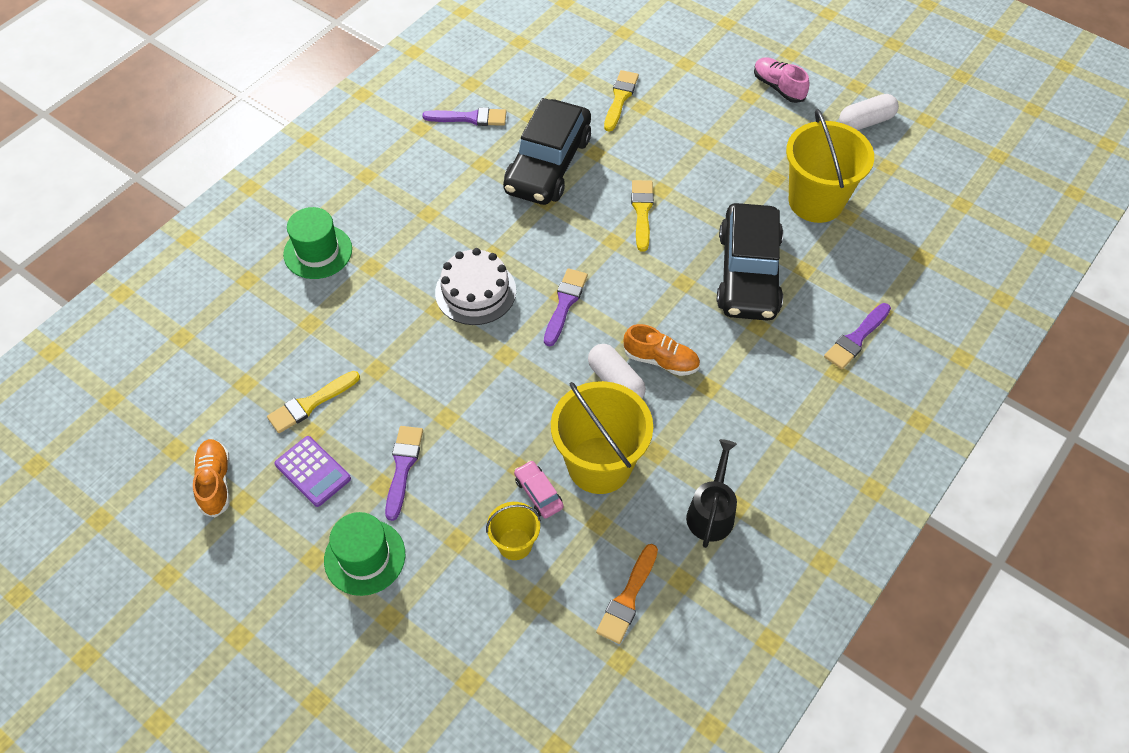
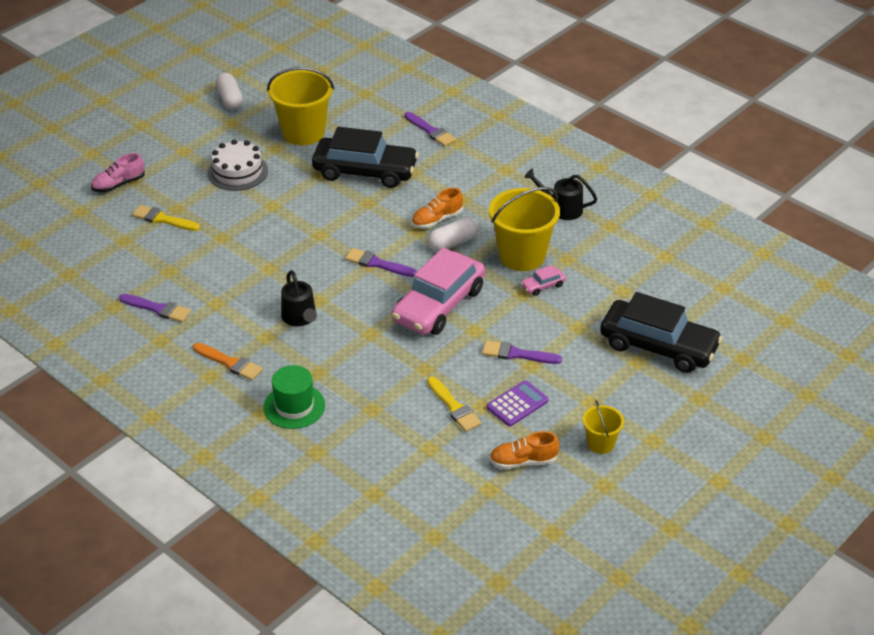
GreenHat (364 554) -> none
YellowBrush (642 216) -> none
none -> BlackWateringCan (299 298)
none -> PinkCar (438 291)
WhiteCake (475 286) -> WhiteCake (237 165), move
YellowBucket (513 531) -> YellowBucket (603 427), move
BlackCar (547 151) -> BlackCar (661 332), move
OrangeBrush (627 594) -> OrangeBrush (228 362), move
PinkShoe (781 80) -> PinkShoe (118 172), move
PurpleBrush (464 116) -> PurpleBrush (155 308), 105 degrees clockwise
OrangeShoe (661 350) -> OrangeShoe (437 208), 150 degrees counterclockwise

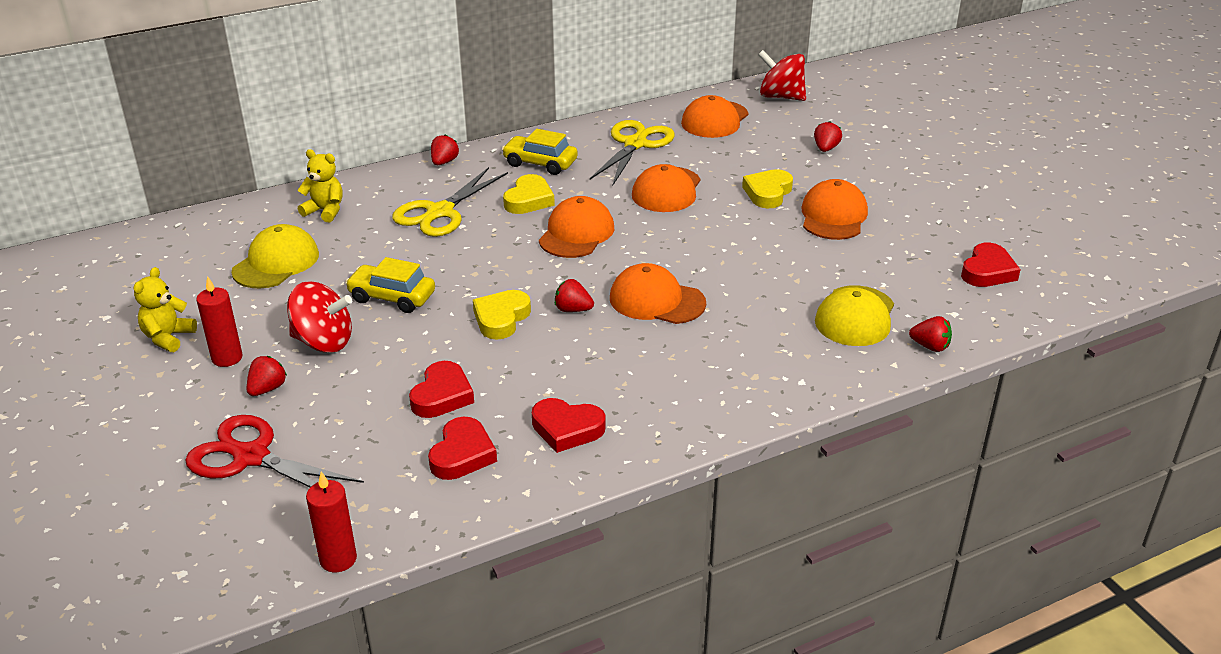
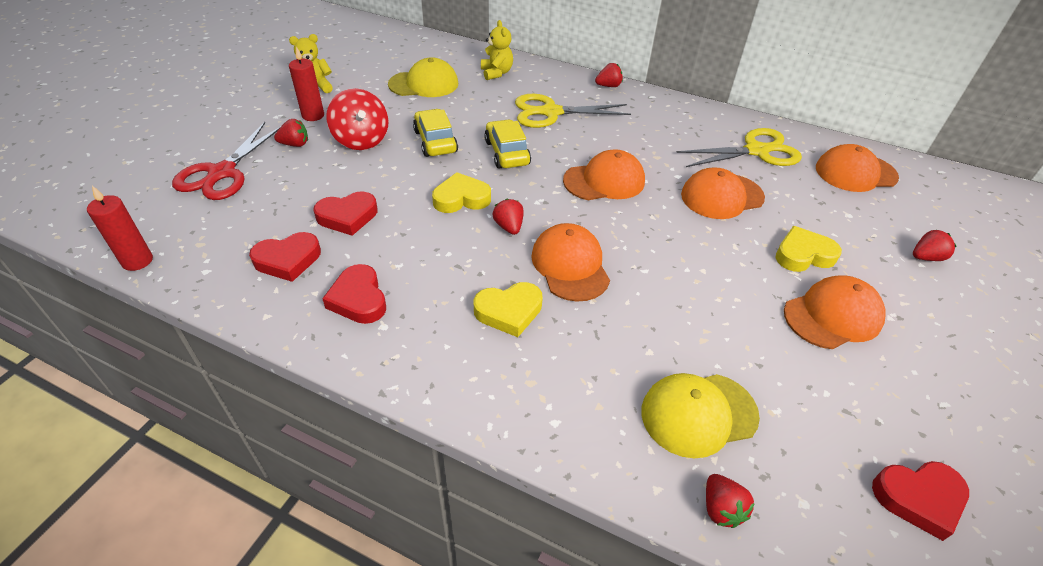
RedSpinningTop (782 75) -> none
YellowCar (540 152) -> YellowCar (507 144), move
YellowHeart (529 194) -> YellowHeart (508 309), move
RedScissors (274 451) -> RedScissors (226 161), 150 degrees counterclockwise

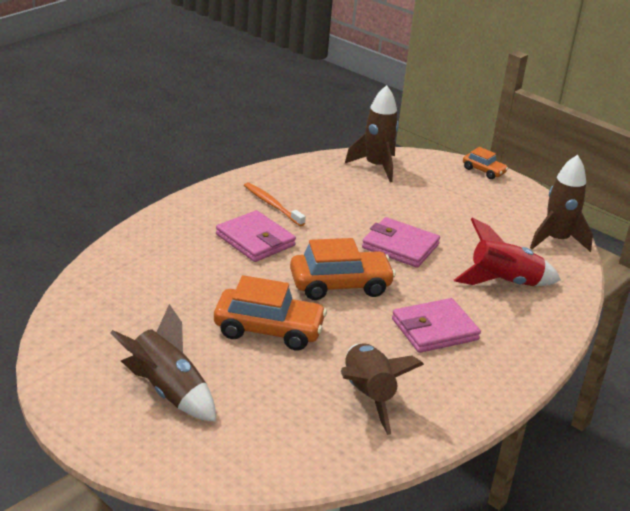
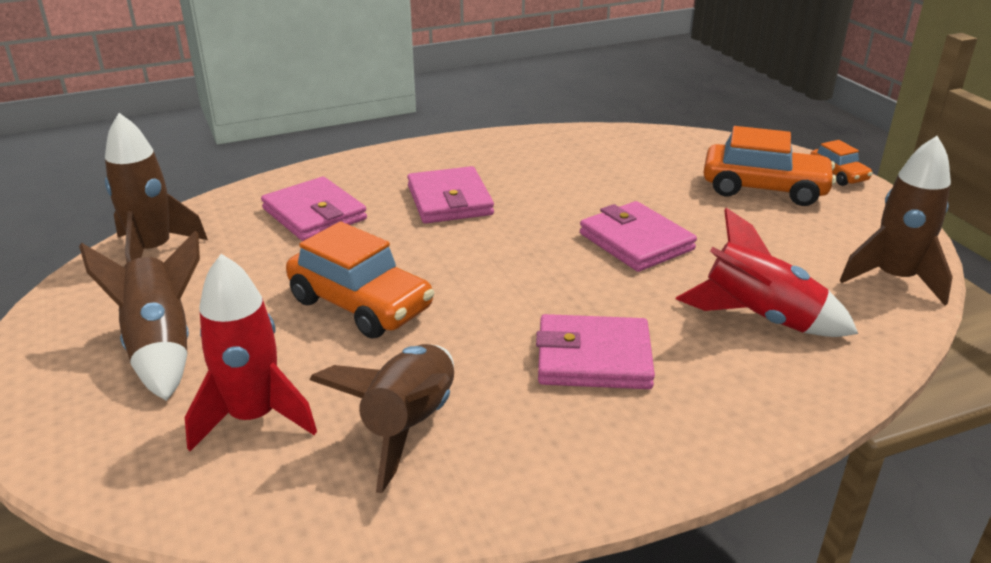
OrangeToothbrush (275 204) -> none
none -> RedRocket (251 352)
none -> PinkWallet (314 209)
OrangeCar (343 269) -> OrangeCar (769 166), move
BrownRocket (372 133) -> BrownRocket (156 188), move

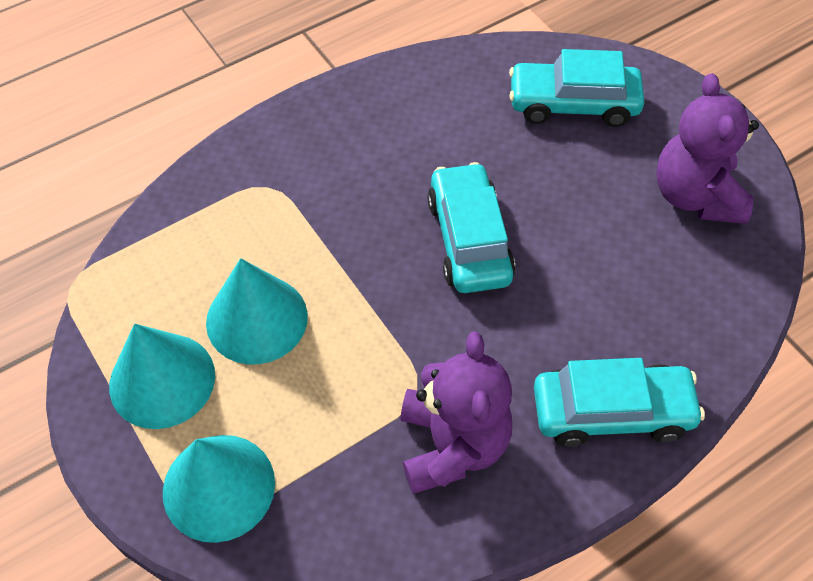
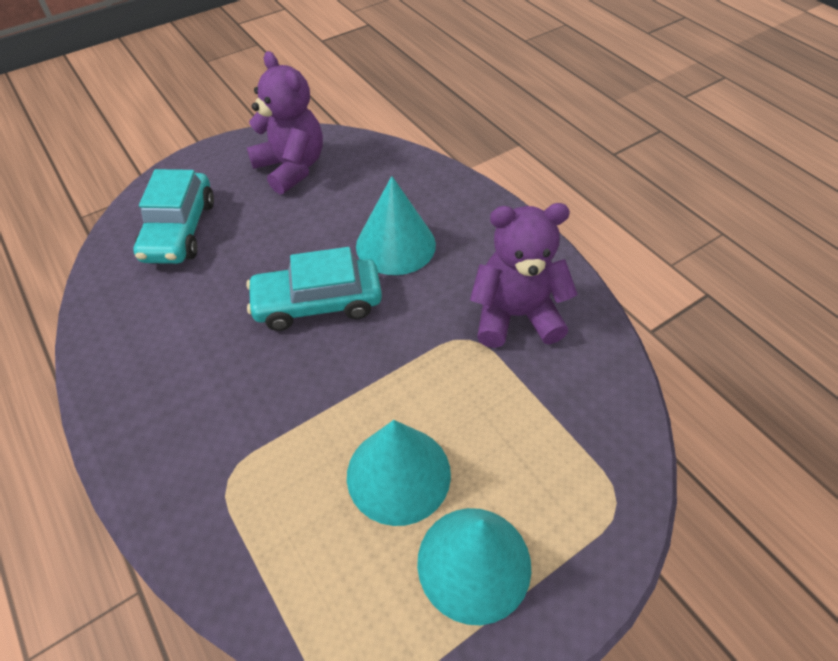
TurquoiseCar (619 402) -> none
TurquoiseCone (219 489) -> TurquoiseCone (396 225), move
PurpleTeddyBear (707 148) -> PurpleTeddyBear (285 123), 120 degrees counterclockwise

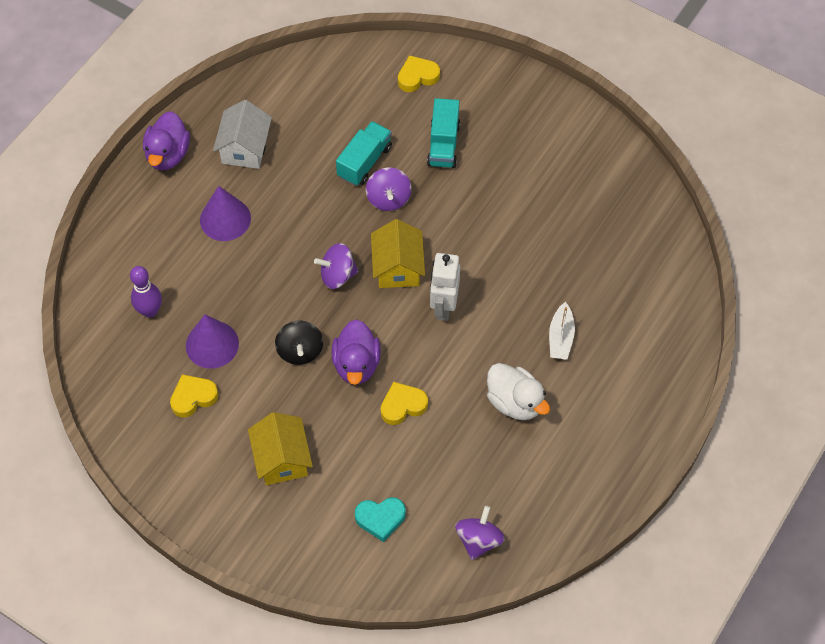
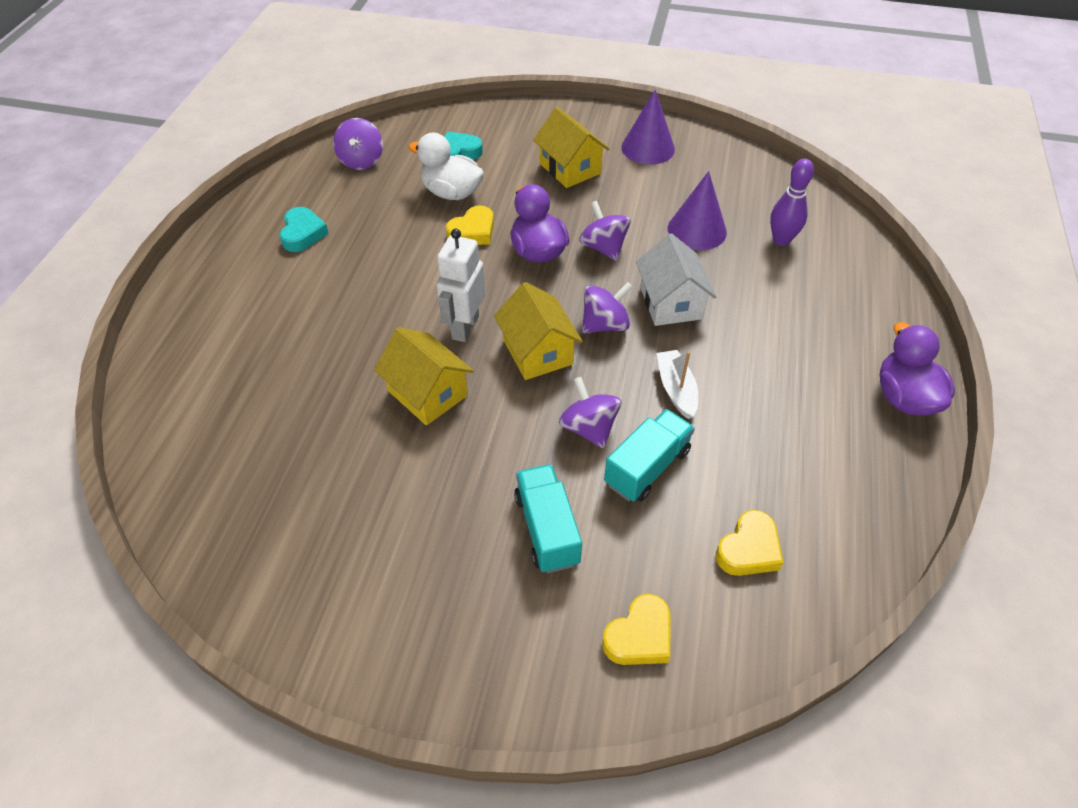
none -> TurquoiseHeart (304 229)
none -> YellowHouse (424 376)
YellowHeart (194 396) -> YellowHeart (749 543), move
PurpleCone (225 213) -> PurpleCone (648 127), move
WhiteHouse (242 134) -> WhiteHouse (676 279), move
WhiteDuck (518 391) -> WhiteDuck (446 166), move
WhiteBoat (562 331) -> WhiteBoat (677 384), move
BlackSpinningTop (299 342) -> PurpleSpinningTop (605 231)
TurquoiseTruck (364 153) -> TurquoiseTruck (649 455), 150 degrees counterclockwise
WhiteRobot (445 287) -> WhiteRobot (461 285), 150 degrees counterclockwise

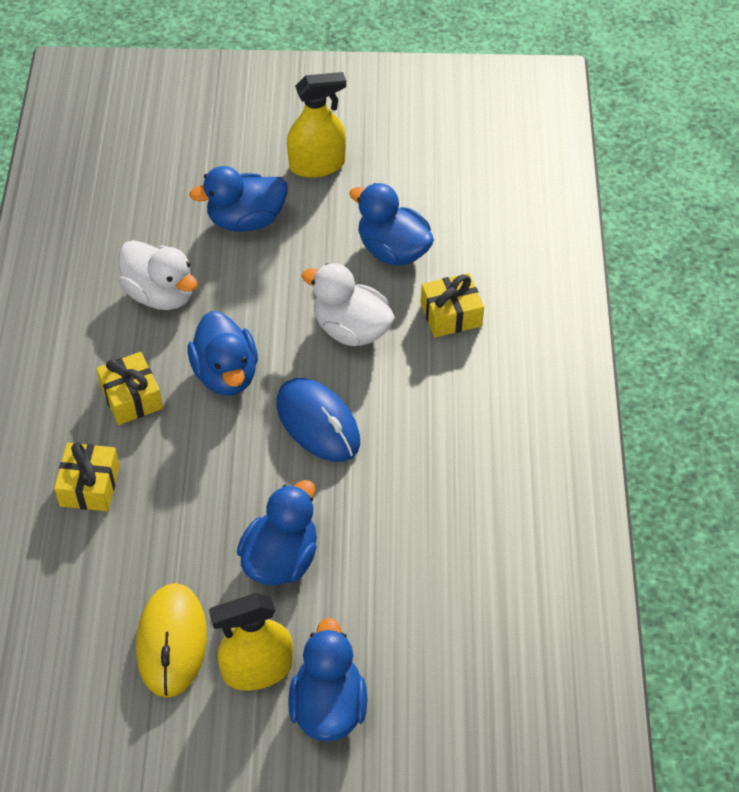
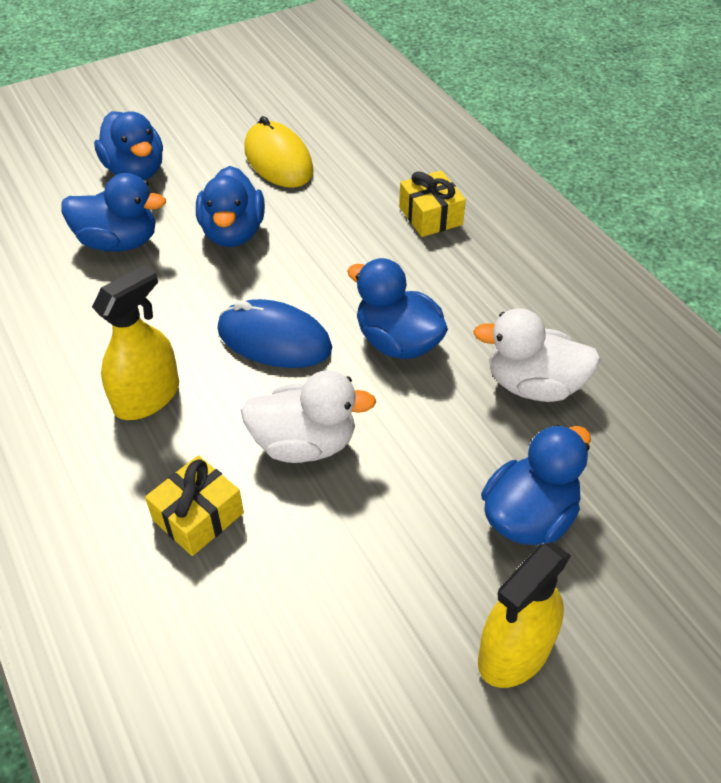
YellowGift (129 388) -> none
YellowSprayBottle (251 642) -> YellowSprayBottle (135 342), move
BlueDuck (392 224) -> BlueDuck (113 212), move

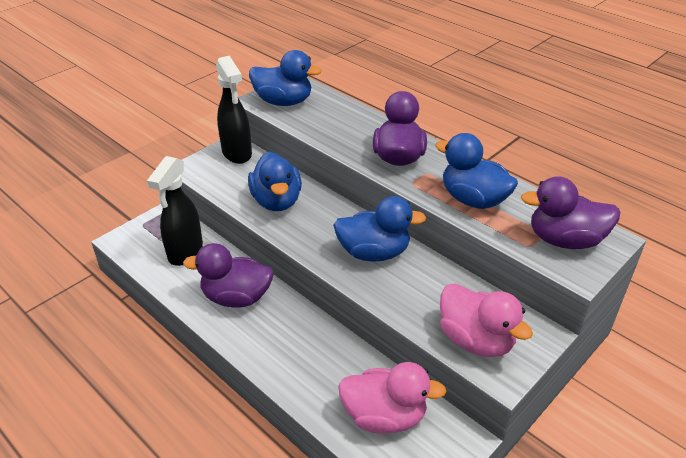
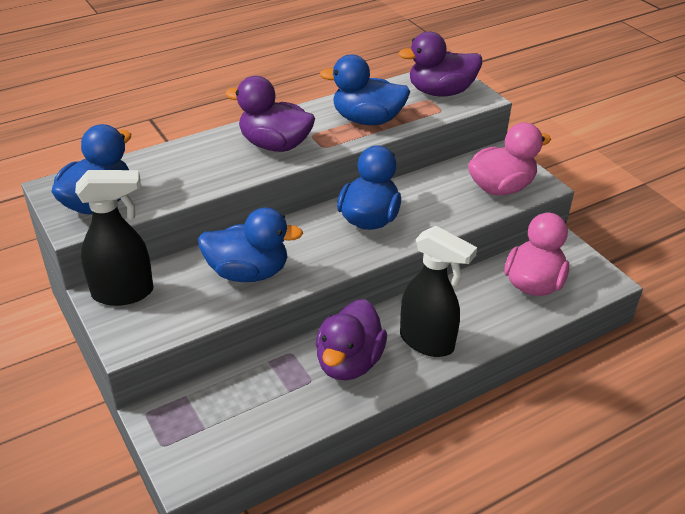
BlackSprayBottle (175 211) -> BlackSprayBottle (438 291), move
BlueDuck (476 171) -> BlueDuck (365 90), 45 degrees clockwise
PurpleDuck (570 212) -> PurpleDuck (440 64), 60 degrees clockwise

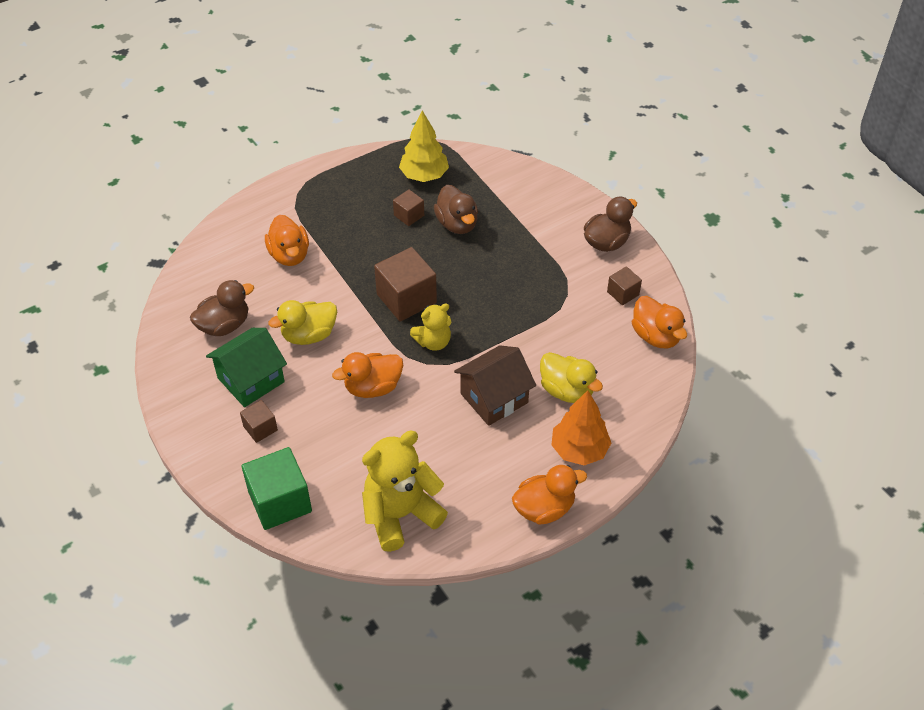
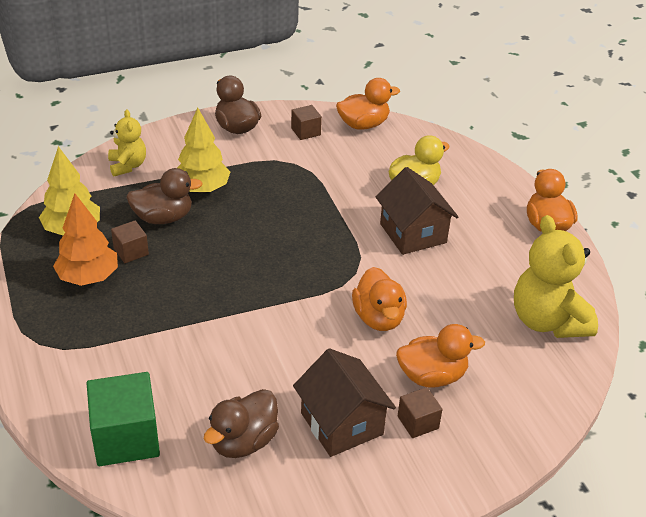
YellowDuck (302 322) -> none
BrownCube (405 284) -> none
none -> YellowTree (203 150)
GreenCube (276 488) -> GreenCube (123 419), move
OrangeDuck (287 240) -> OrangeDuck (440 356), move
YellowTeddyBear (430 327) -> YellowTeddyBear (127 143), move
OrangeTree (581 427) -> OrangeTree (85 239), move
GreenHouse (246 367) -> BrownHouse (344 403)
BrownDuck (222 308) -> BrownDuck (241 423), 120 degrees counterclockwise

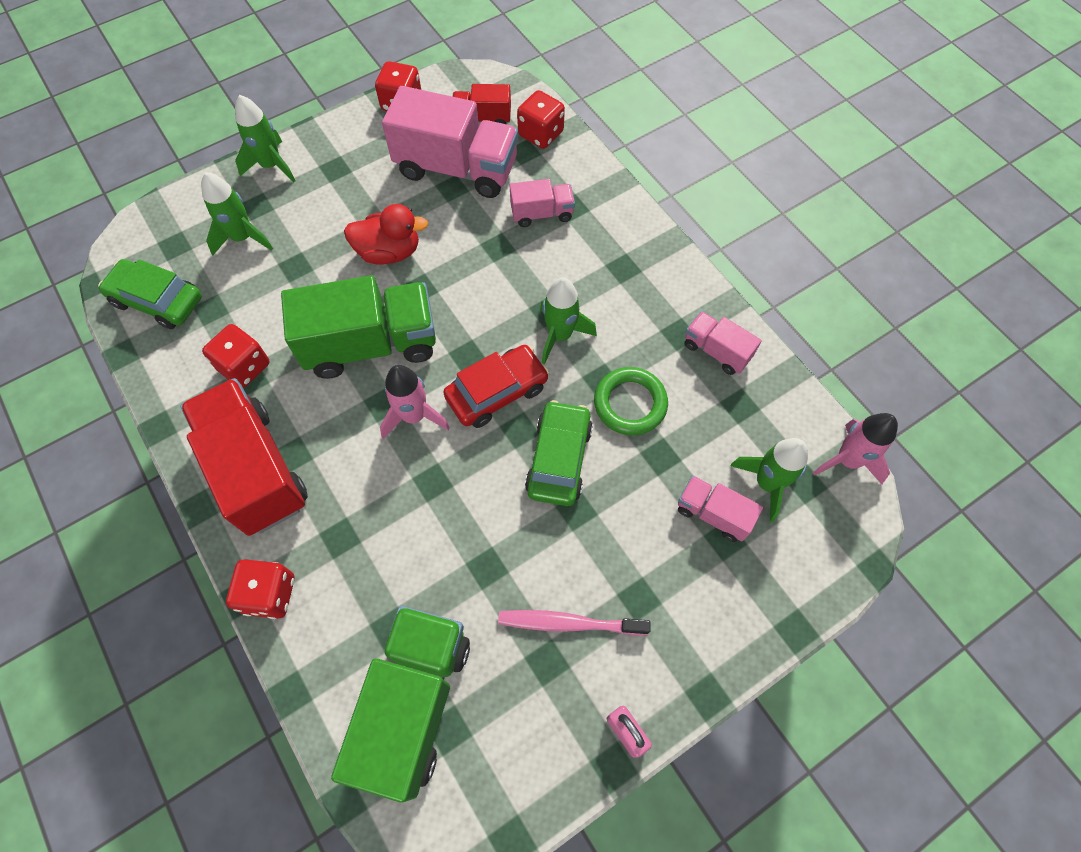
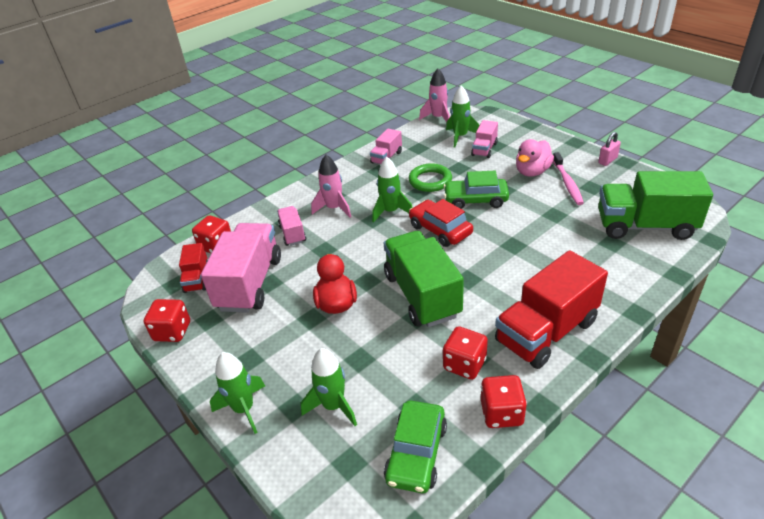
none -> PinkDuck (535 158)
RedDice (260 589) -> RedDice (504 401), move
PinkRocket (415 402) -> PinkRocket (331 186), move

